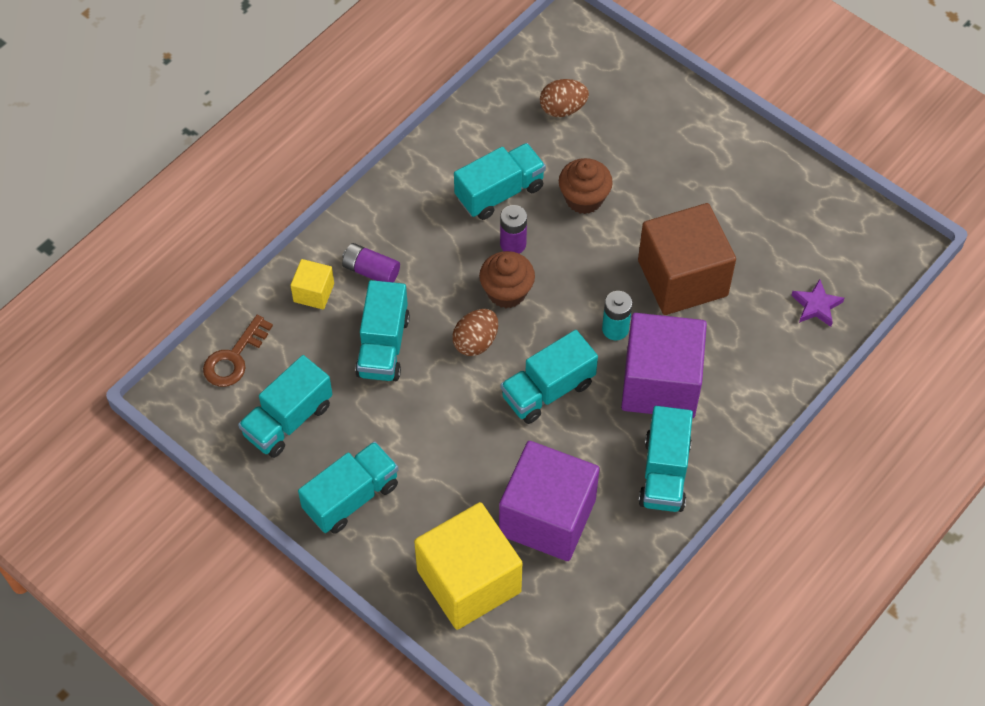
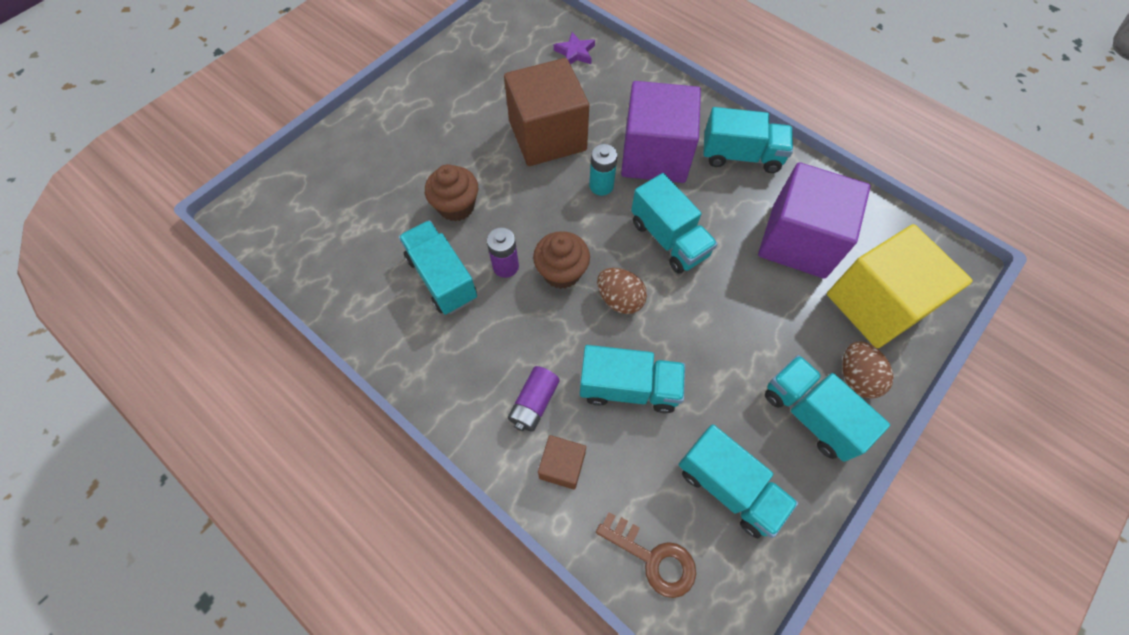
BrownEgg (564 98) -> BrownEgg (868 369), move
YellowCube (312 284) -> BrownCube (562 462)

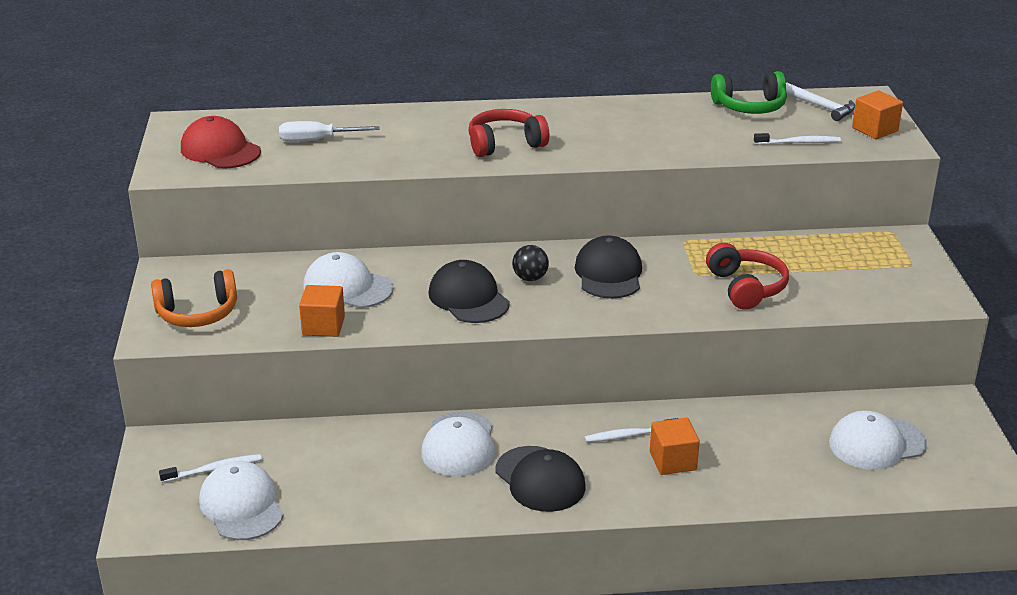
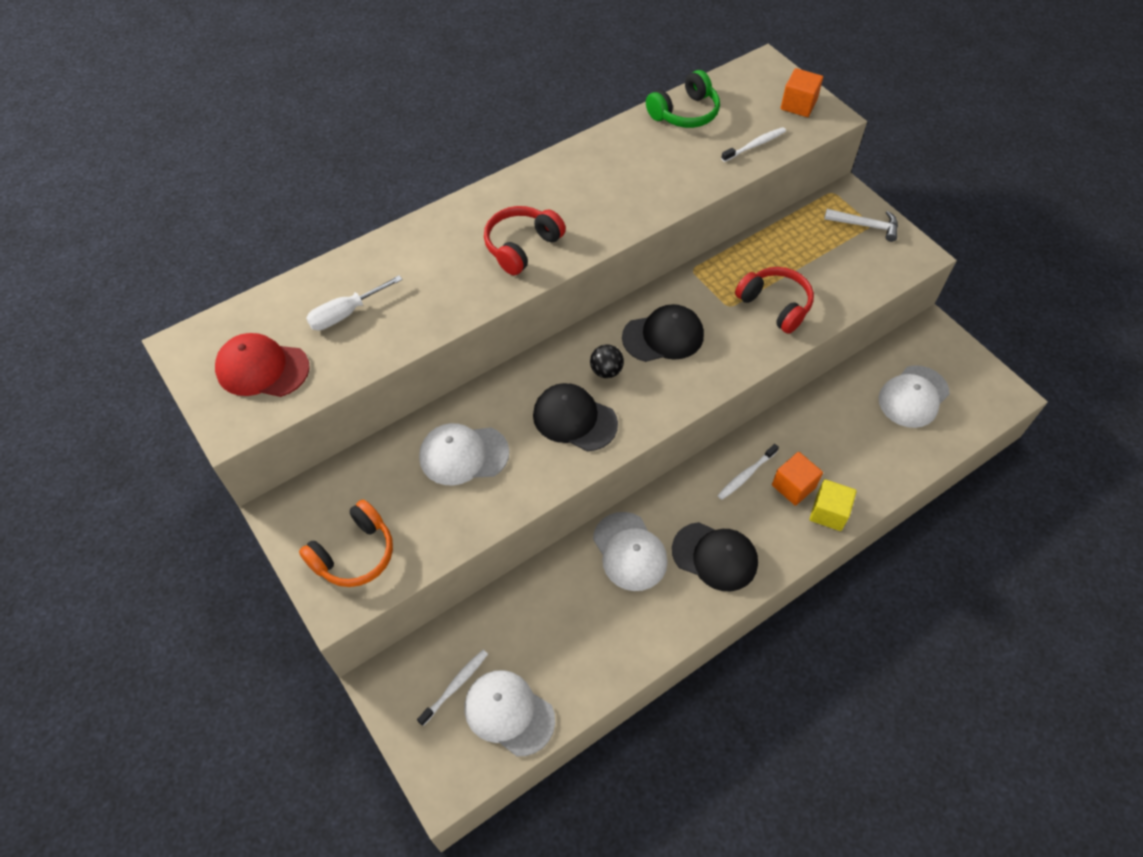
OrangeCube (322 311) -> none
none -> YellowCube (833 505)
WhiteHammer (820 102) -> WhiteHammer (861 225), move
BlackCap (608 266) -> BlackCap (663 333), 105 degrees clockwise

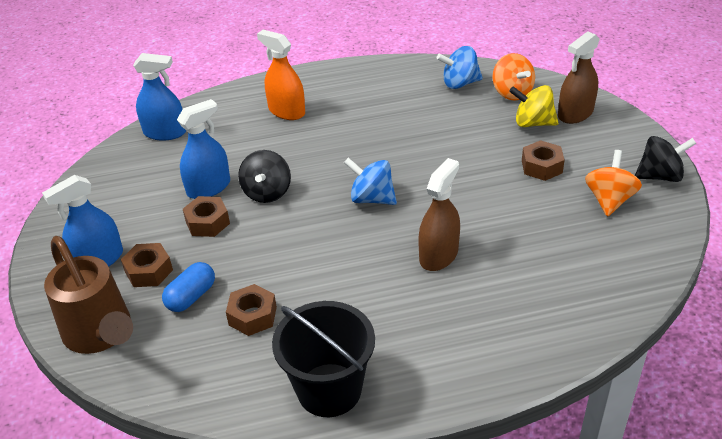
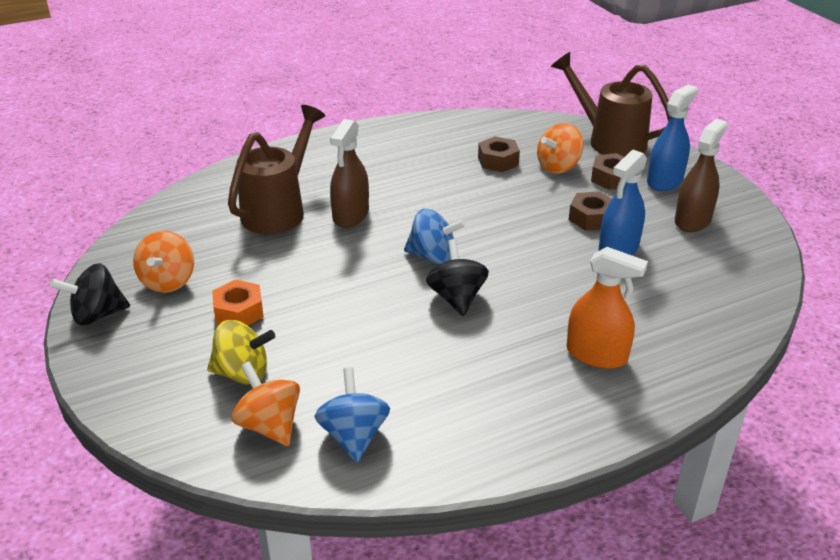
BlueSprayBottle (159 97) -> none
BlackBucket (323 359) -> none
none -> BrownWateringCan (276 169)
BlackSpinningTop (264 176) -> BlackSpinningTop (457 277), move
BrownSprayBottle (579 78) -> BrownSprayBottle (701 175), move
BlueCapsule (188 287) -> OrangeSpinningTop (560 148)
BrownNut (543 160) -> OrangeNut (238 303)
BlueSpinningTop (459 67) -> BlueSpinningTop (352 414), 75 degrees counterclockwise

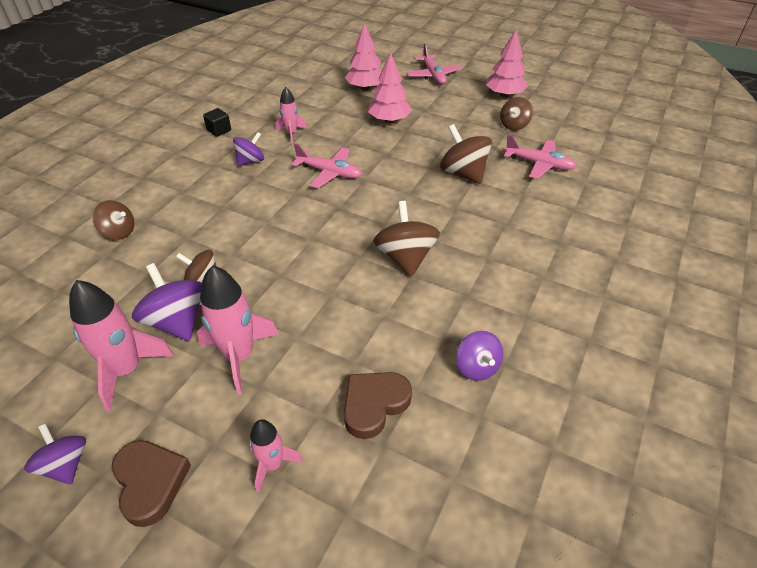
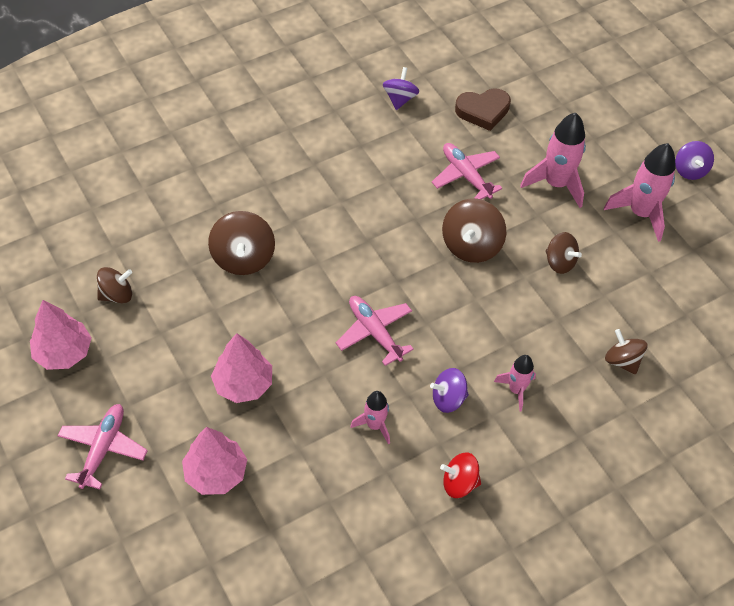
BrownHeart (151 483) -> none
PurpleSpinningTop (167 302) -> none
PinkRocket (276 456) -> PinkRocket (515 383), move
BrownSpinningTop (406 239) -> BrownSpinningTop (474 231), move
PinkPlane (540 157) -> PinkPlane (467 171), move
BlackCube (217 122) -> RedSpinningTop (460 475)

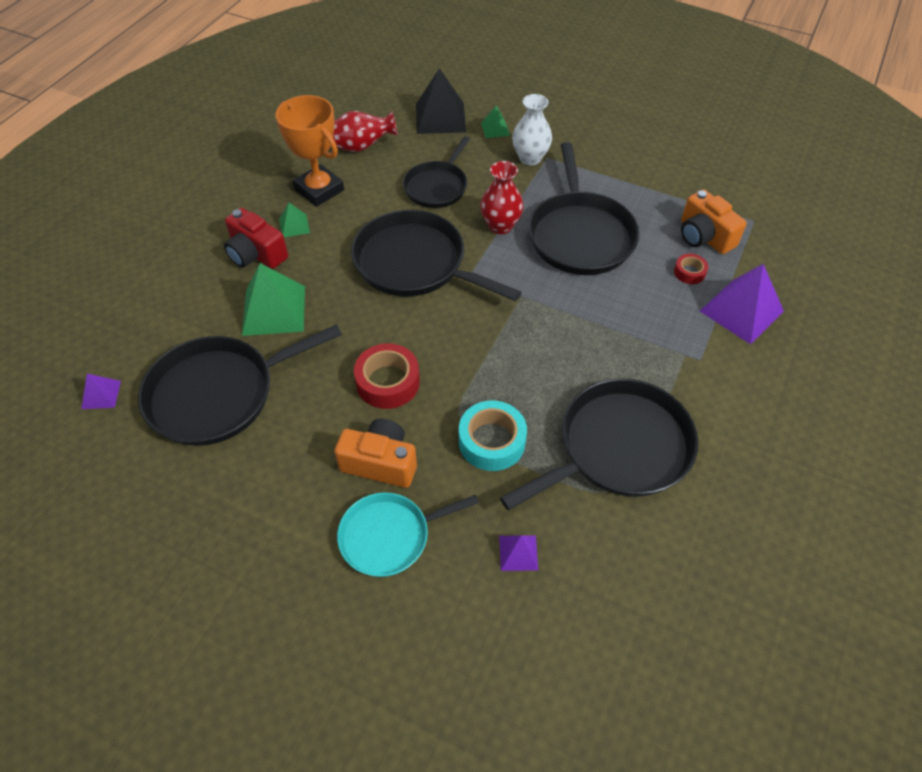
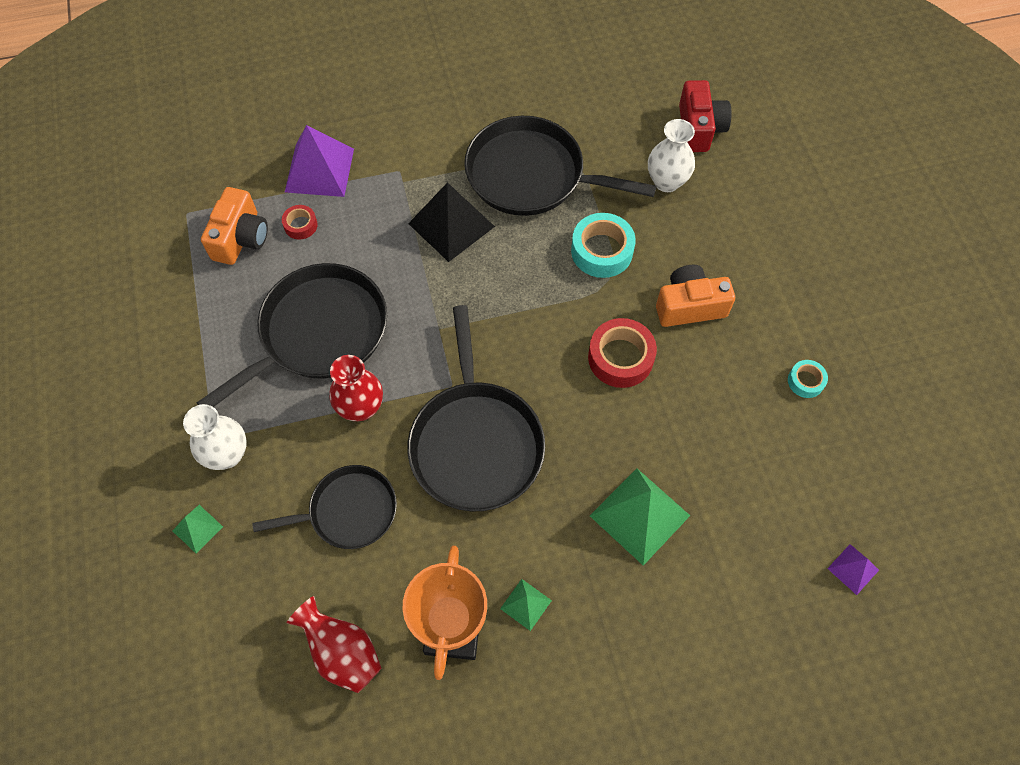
BlackPan (240 385) -> none
TurquoisePan (408 534) -> none
none -> TurquoiseTape (808 379)
RedCamera (256 238) -> RedCamera (705 116), move
BlackPyramid (441 101) -> BlackPyramid (451 222), move
PurplePyramid (518 553) -> WhiteVase (671 155)
OrangeCamera (375 453) -> OrangeCamera (695 295), 105 degrees clockwise

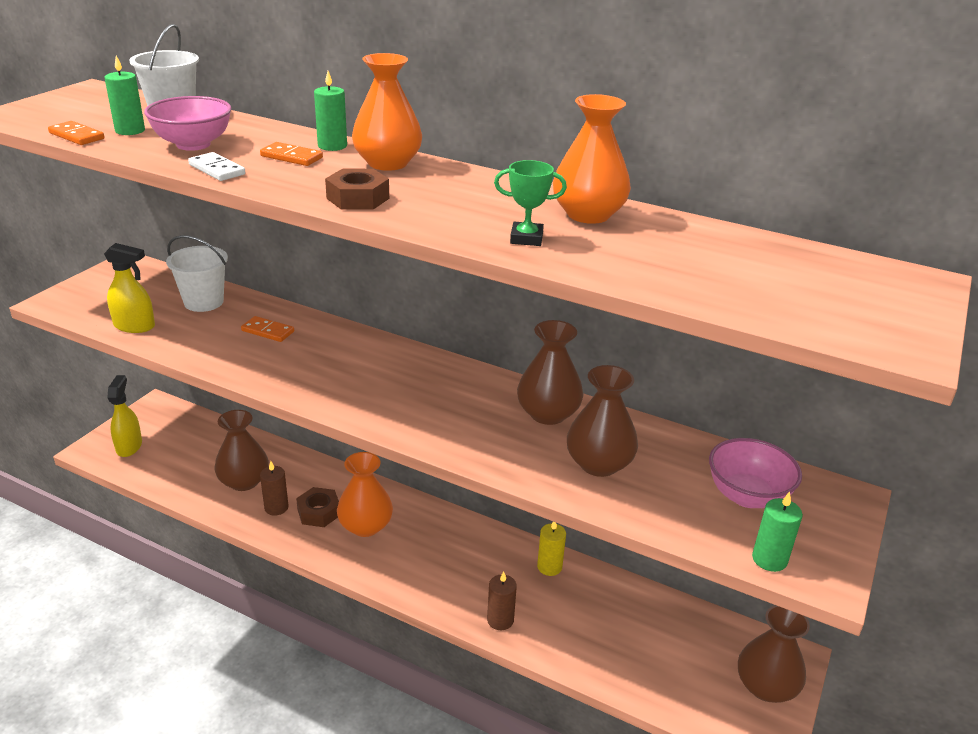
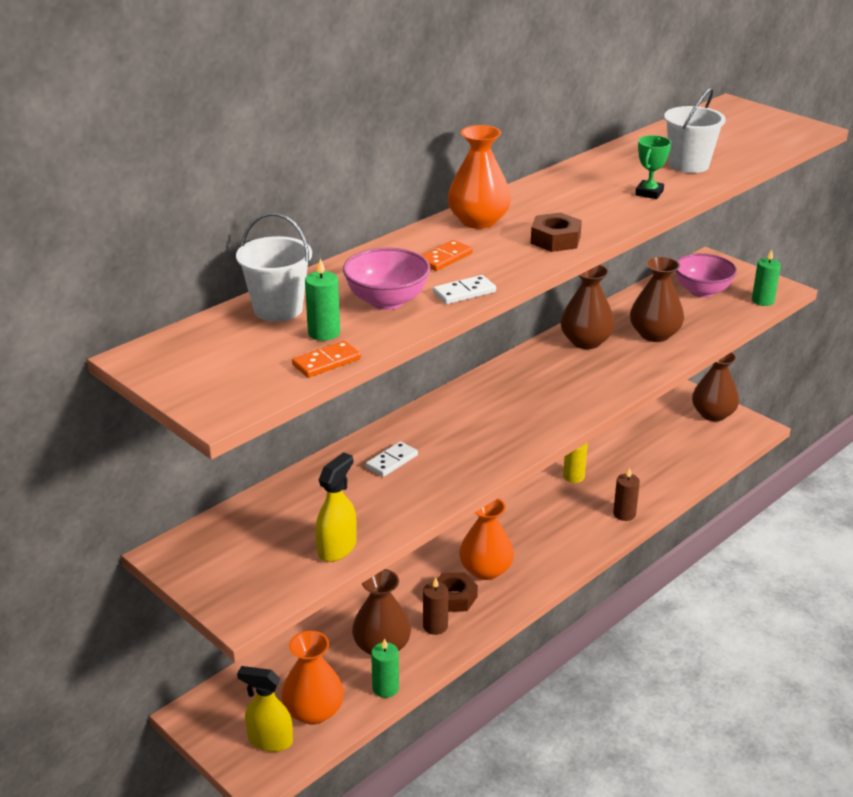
WhiteBucket (197 273) -> WhiteBucket (695 130), move
GreenCandle (330 111) -> GreenCandle (385 668), move
OrangeVase (592 159) -> OrangeVase (312 678), move
OrangeDomino (267 329) -> WhiteDomino (391 459)

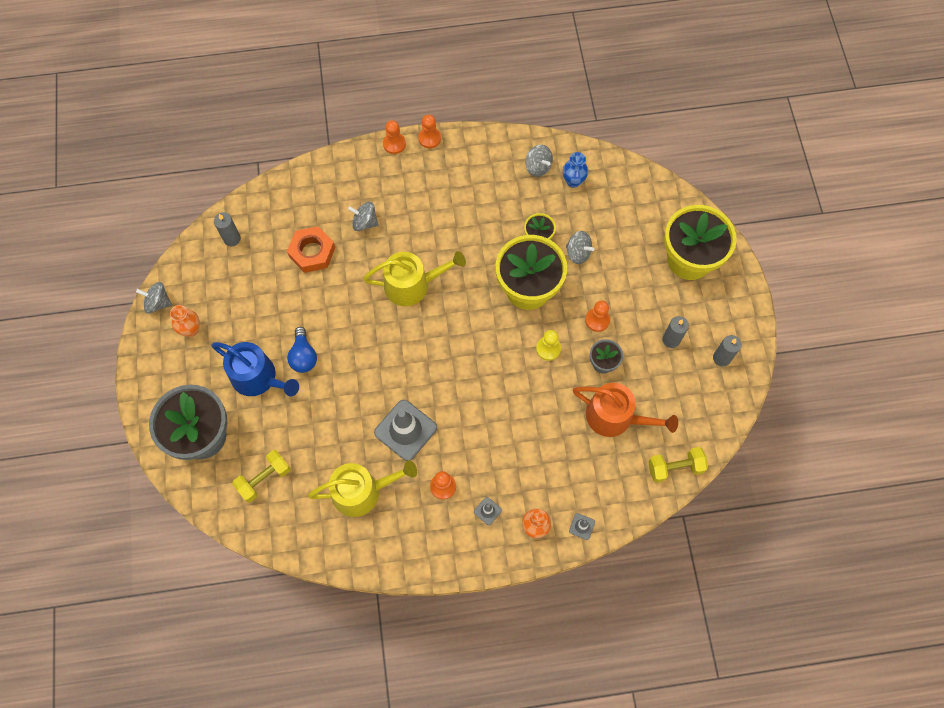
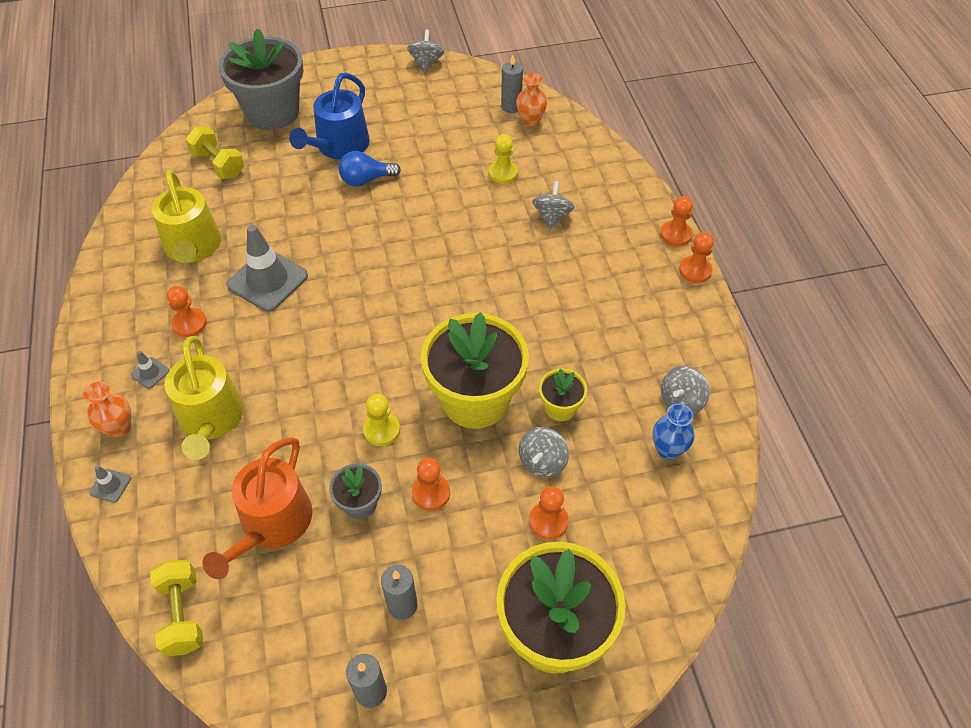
none -> OrangePawn (549 512)
OrangeVase (185 321) -> OrangeVase (531 100), move
YellowWateringCan (414 278) -> YellowWateringCan (204 398), move
OrangeNut (311 249) -> YellowPawn (503 159)

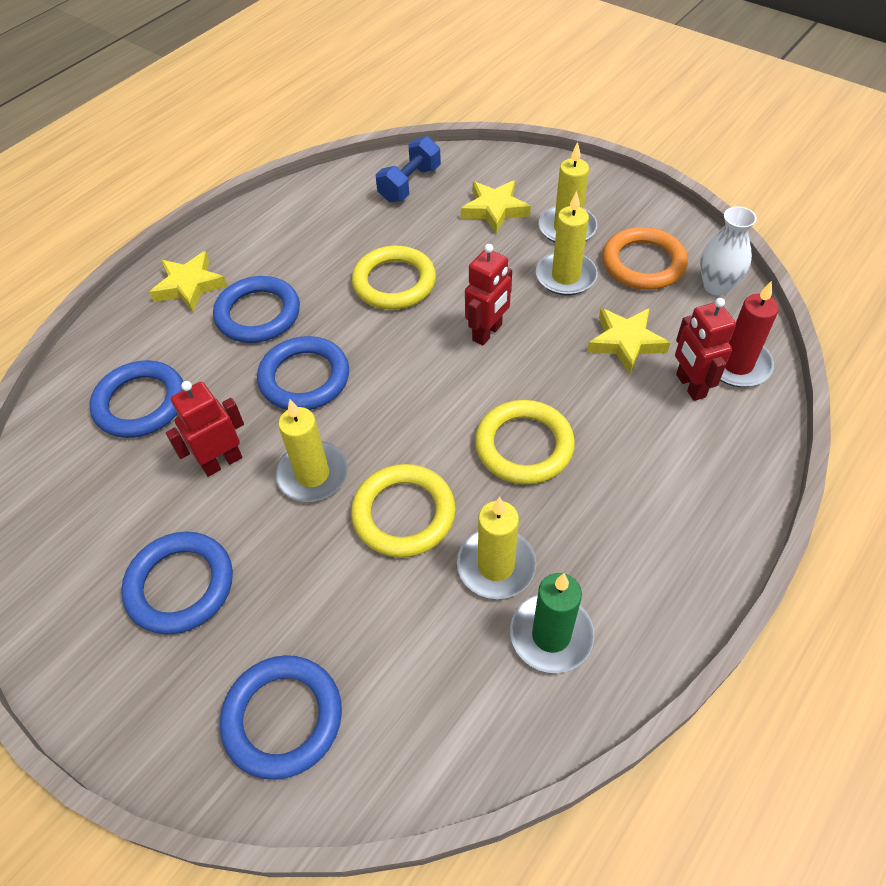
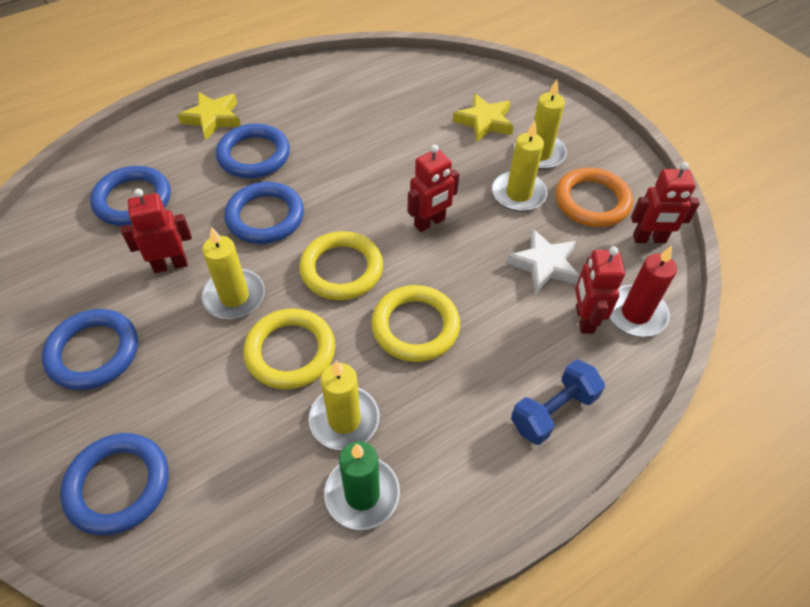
YellowRing (394 277) -> YellowRing (341 265), move
BlueDumbbell (408 169) -> BlueDumbbell (558 402), move
WhiteVase (728 250) -> RedRobot (665 202)
YellowStar (628 341) -> WhiteStar (543 261)

